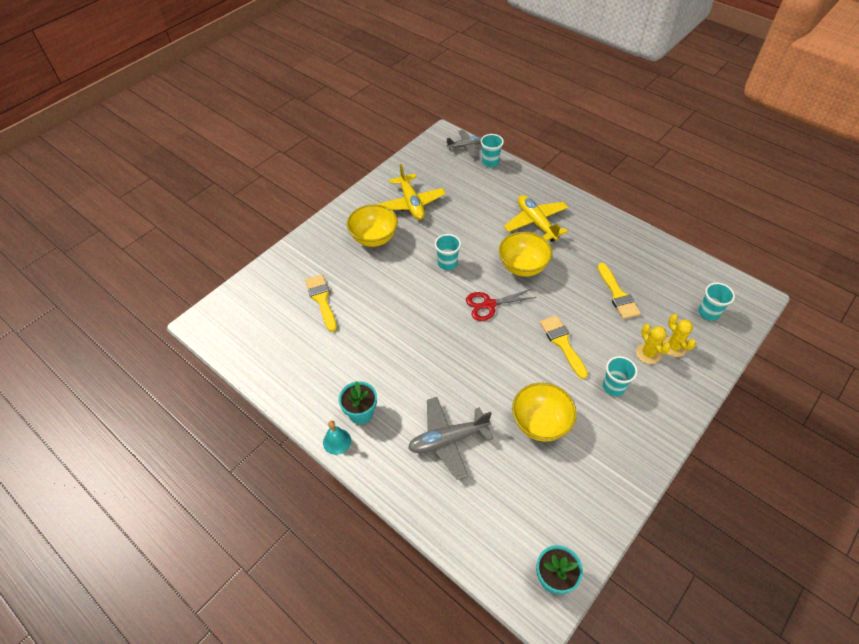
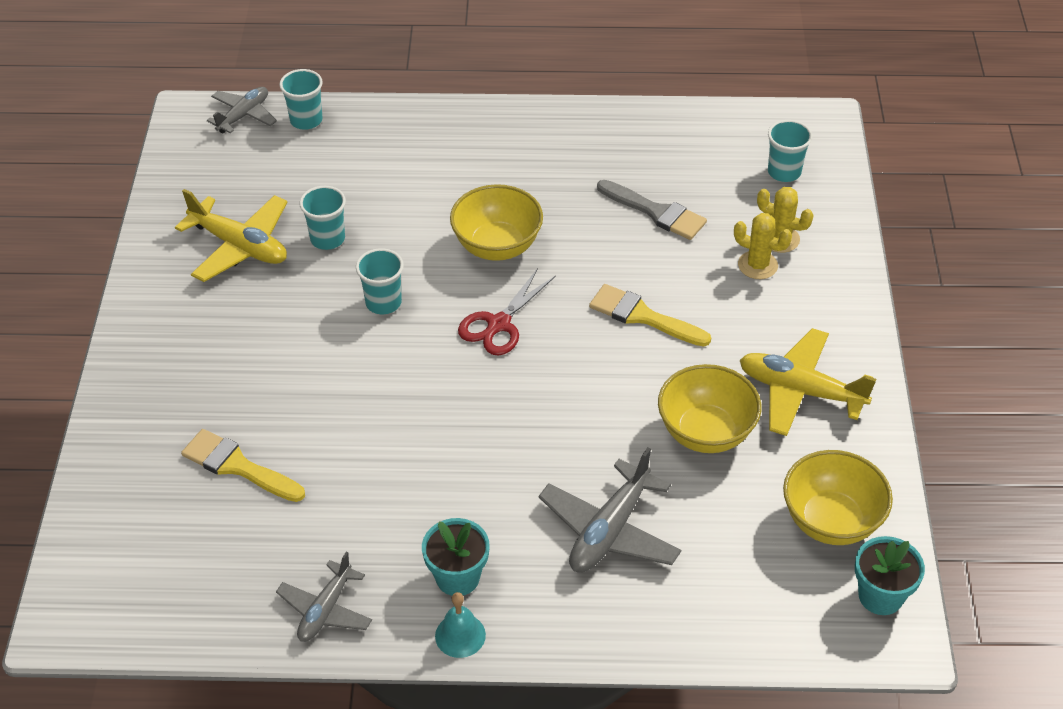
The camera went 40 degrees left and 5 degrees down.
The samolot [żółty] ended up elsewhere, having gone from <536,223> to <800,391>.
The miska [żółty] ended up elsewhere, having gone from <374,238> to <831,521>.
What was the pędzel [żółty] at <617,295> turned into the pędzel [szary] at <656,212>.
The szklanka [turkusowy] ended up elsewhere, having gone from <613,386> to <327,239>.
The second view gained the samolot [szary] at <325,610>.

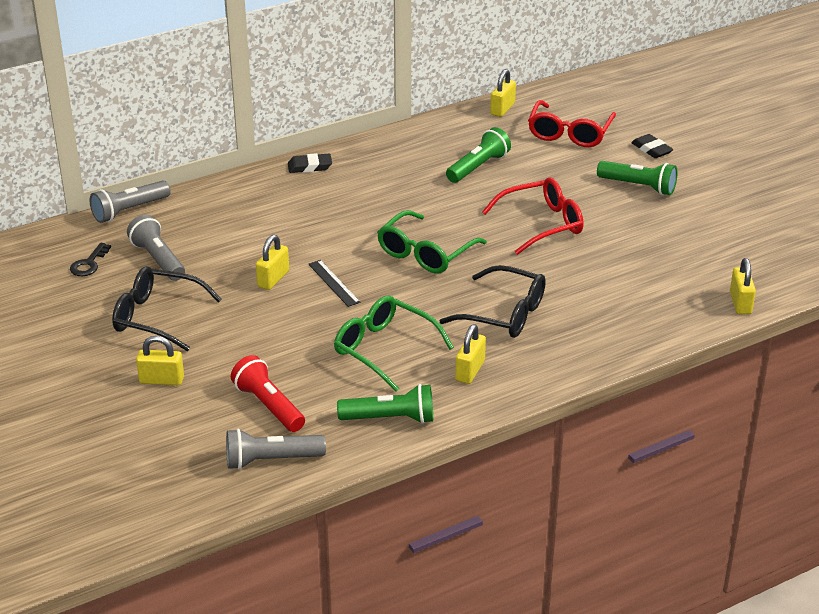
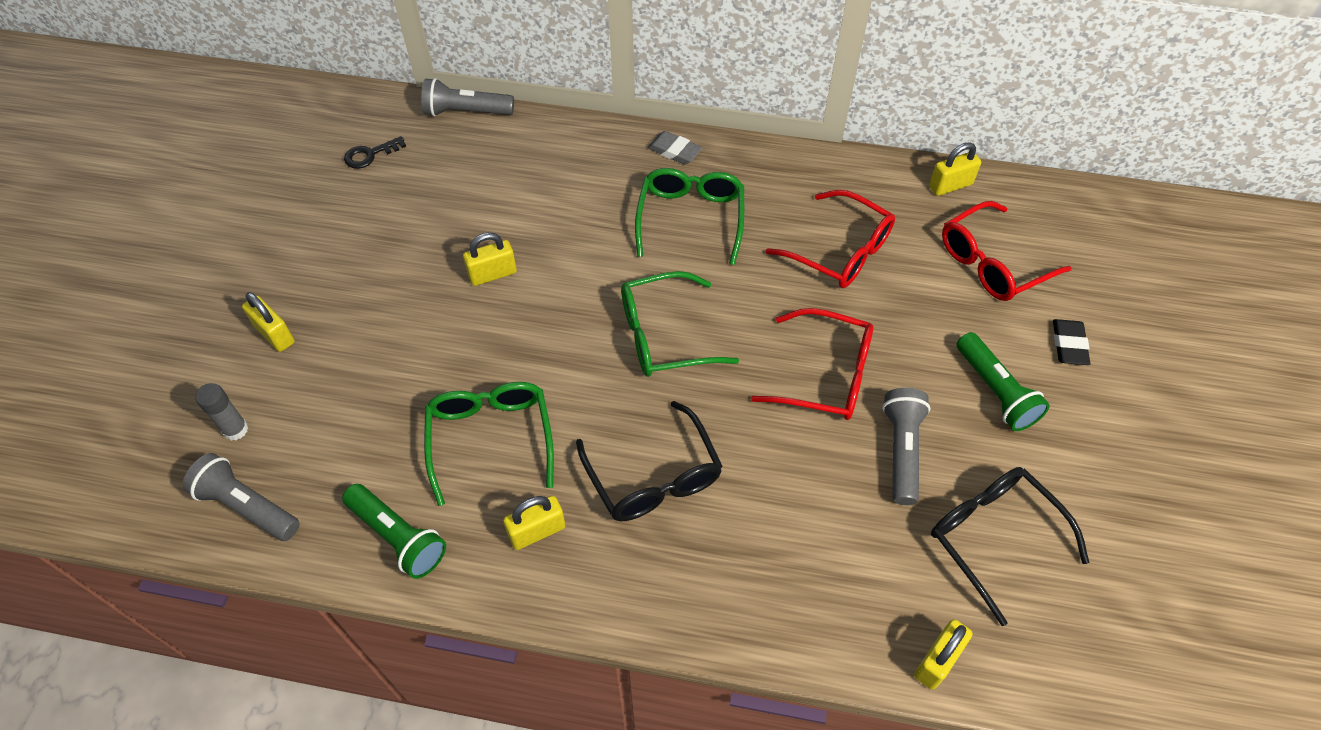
The camera went 40 degrees right and 20 degrees up.
Where the latarka [zielony] stood at <478,167>, the okulary [czerwony] came to stand at <840,251>.
What was the gumka do mazania [czarny] at <310,166> turned into the gumka do mazania [szary] at <674,151>.
The latarka [szary] ended up elsewhere, having gone from <158,259> to <901,451>.
The second view lost the linijka [czarny] at <333,283>.
The okulary [czarny] ended up elsewhere, having gone from <157,317> to <993,537>.
The second view lost the latarka [czerwony] at <269,406>.
The second view gained the okulary [zielony] at <690,218>.
The second view gained the klej w sztyfcie [szary] at <235,430>.

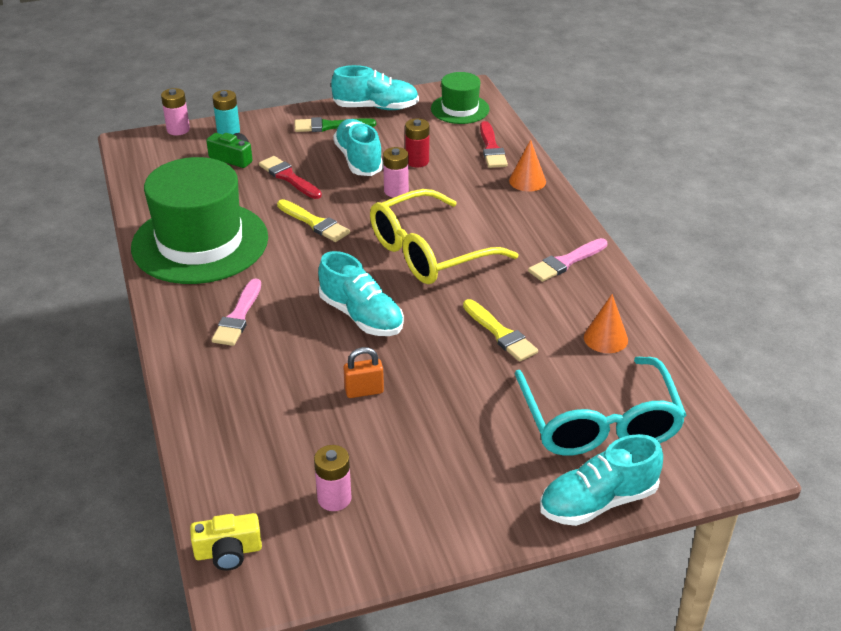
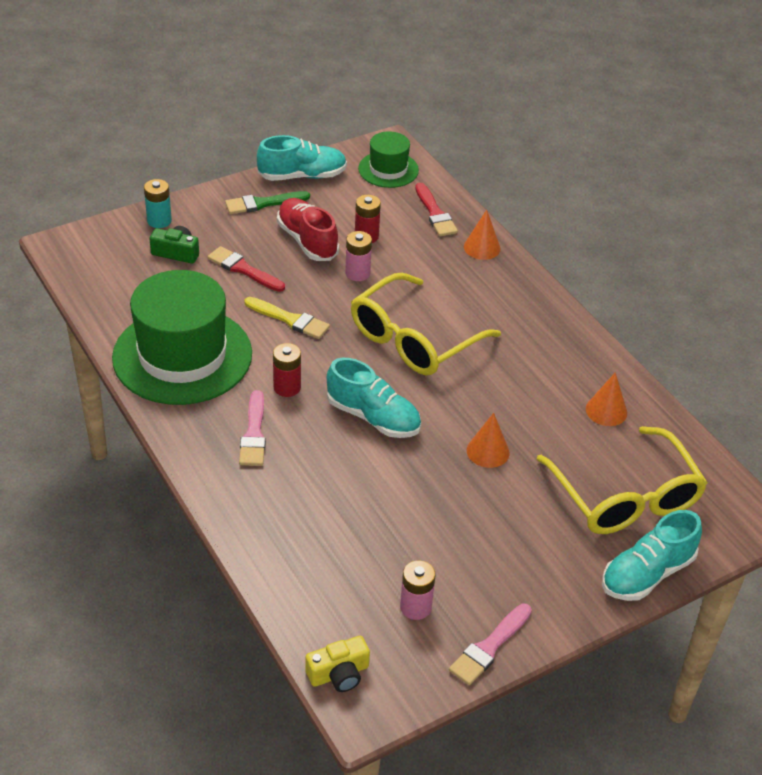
The camera went 15 degrees left and 5 degrees up.
The second view lost the bateria [różowy] at <178,129>.
What was the but [turkusowy] at <359,160> turned into the but [czerwony] at <307,241>.
The pędzel [różowy] ended up elsewhere, having gone from <566,262> to <489,647>.
The second view lost the pędzel [żółty] at <500,333>.
The second view lost the kłódka [pomarańczowy] at <364,391>.
What was the okulary [turkusowy] at <598,421> turned into the okulary [żółty] at <624,495>.
The second view gained the bateria [czerwony] at <287,387>.
The second view gained the stożek [pomarańczowy] at <488,451>.

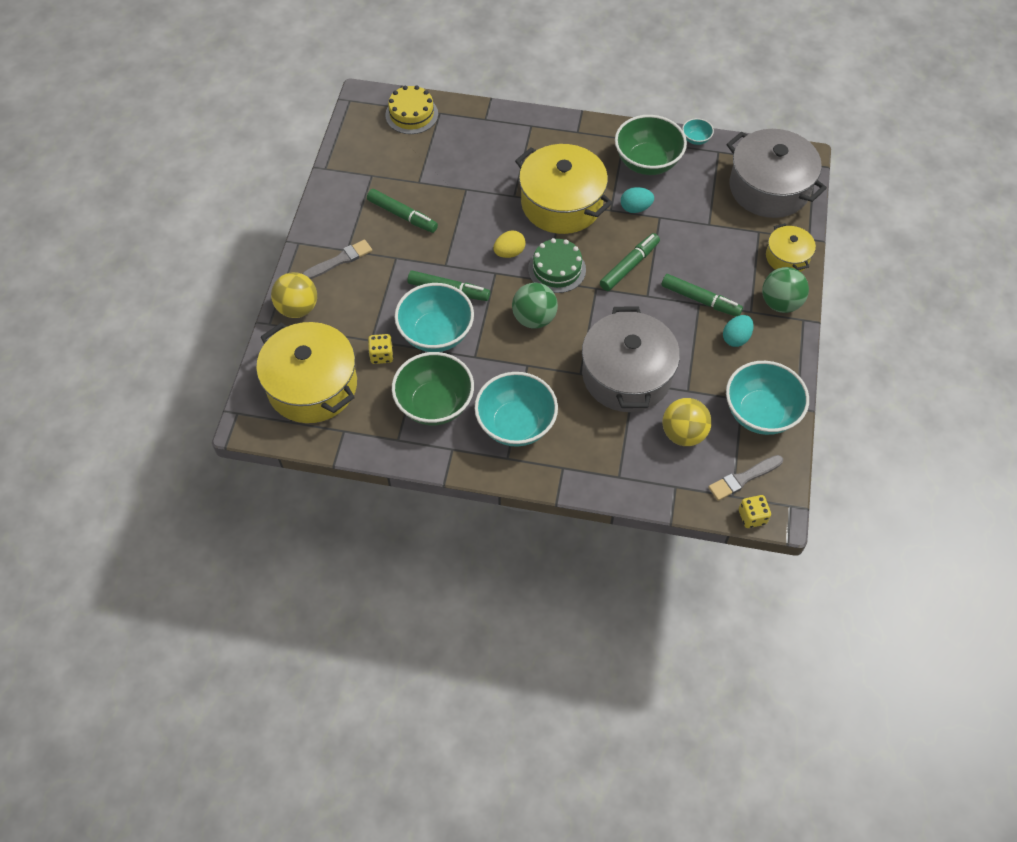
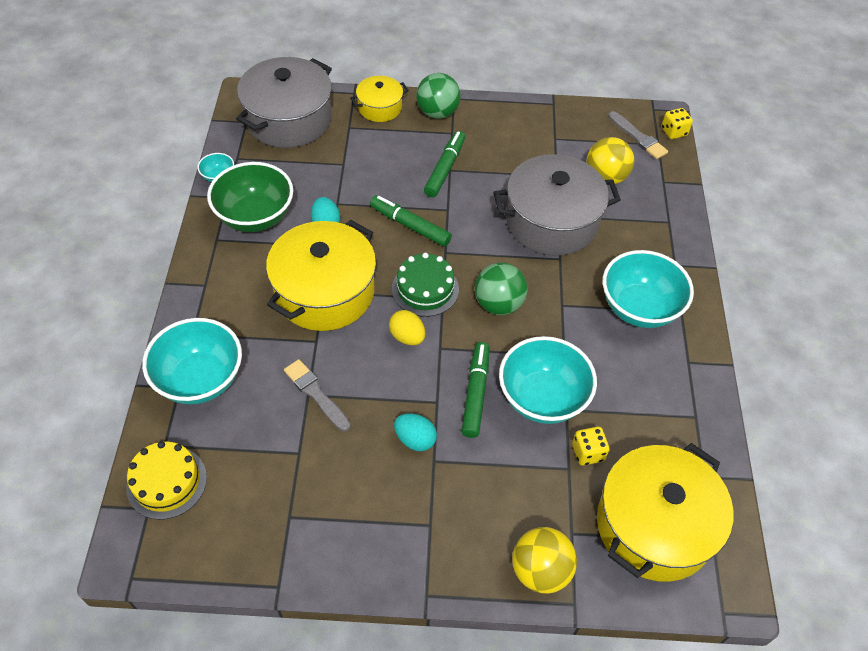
The camera went 100 degrees left and 5 degrees down.
The second view lost the flamaster [zielony] at <402,215>.
The pędzel [szary] ended up elsewhere, having gone from <340,260> to <316,393>.
The jajko [turkusowy] ended up elsewhere, having gone from <736,338> to <415,439>.
The second view lost the miska [zielony] at <434,404>.
The miska [turkusowy] ended up elsewhere, having gone from <760,413> to <200,379>.

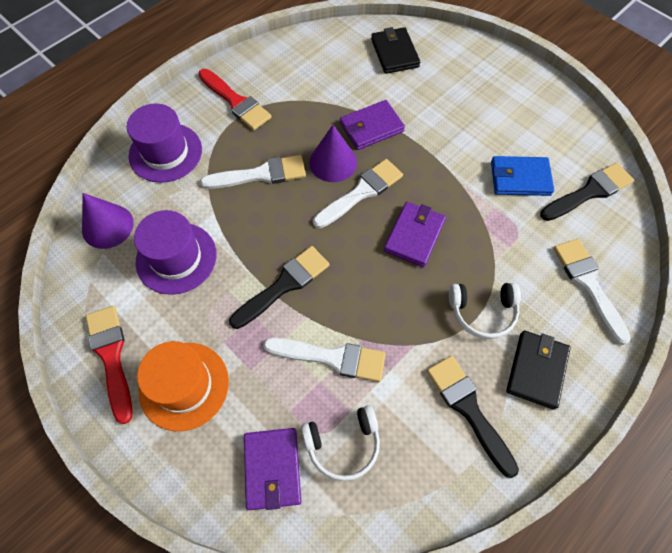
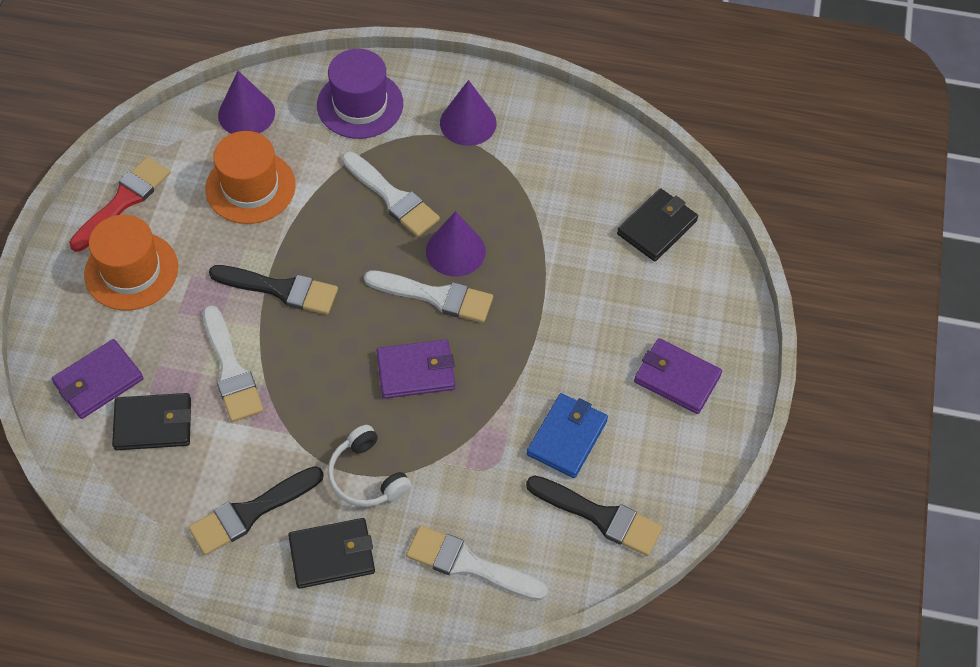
The camera went 55 degrees right and 5 degrees down.
Where the pędzel [czerwony] stood at <236,102>, the stożek [fioletowy] came to stand at <468,123>.
The portfel [fioletowy] ended up elsewhere, having gone from <371,127> to <677,378>.
The portfel [niebieski] at <520,178> ended up facing another way, 60 degrees clockwise from before.
What was the kapelusz [fioletowy] at <176,258> turned into the kapelusz [pomarańczowy] at <250,187>.
The pędzel [biały] at <588,285> ended up facing another way, 105 degrees counterclockwise from before.
The pędzel [czarny] at <468,409> ended up facing another way, 150 degrees counterclockwise from before.
Where the słuchawki [biały] stood at <343,444>, the portfel [czarny] came to stand at <153,424>.

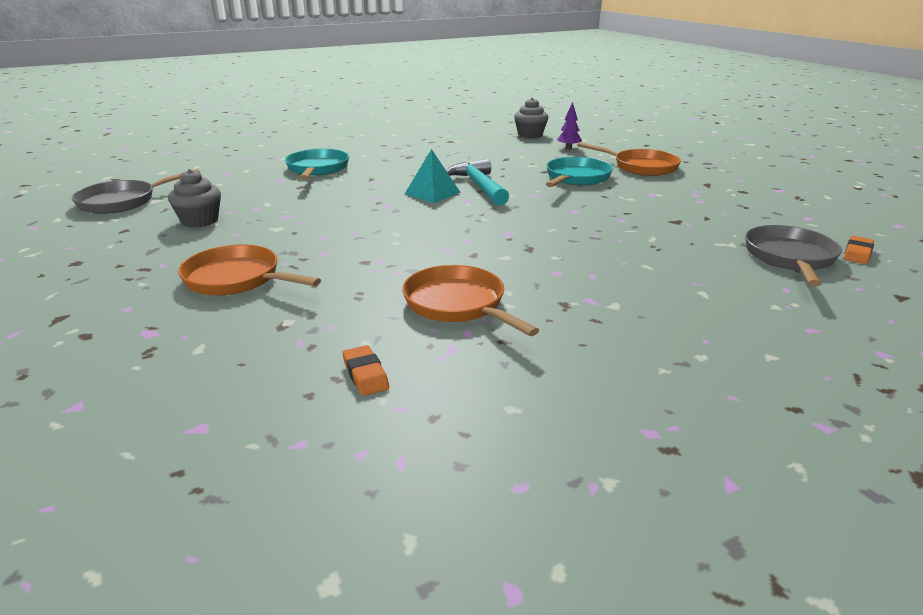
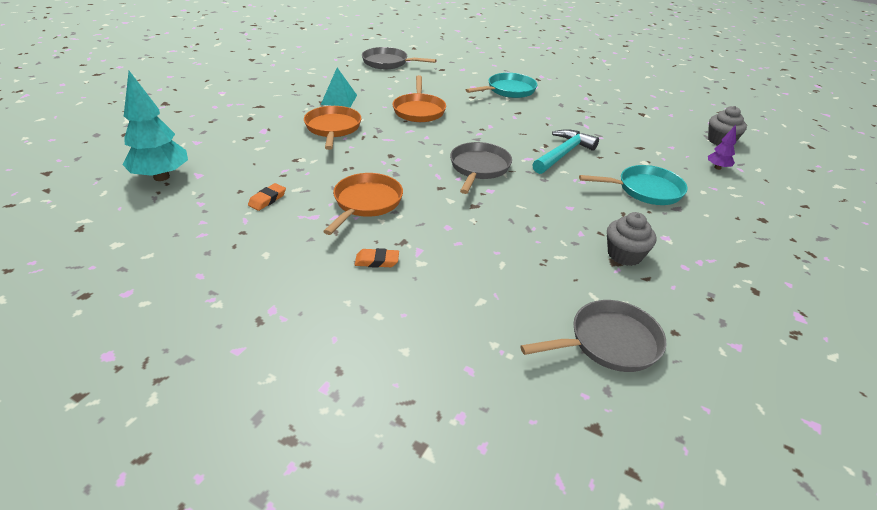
The camera went 55 degrees right and 10 degrees up.
The patelnia [pomarańczowy] ended up elsewhere, having gone from <641,167> to <419,110>.
The piramida [turkusowy] ended up elsewhere, having gone from <432,193> to <339,99>.
The muffinka [szary] ended up elsewhere, having gone from <200,220> to <624,255>.
The gumka do mazania [pomarańczowy] ended up elsewhere, having gone from <857,254> to <377,261>.
The second view gained the drzewko [turkusowy] at <161,177>.
The second view gained the patelnia [szary] at <479,168>.

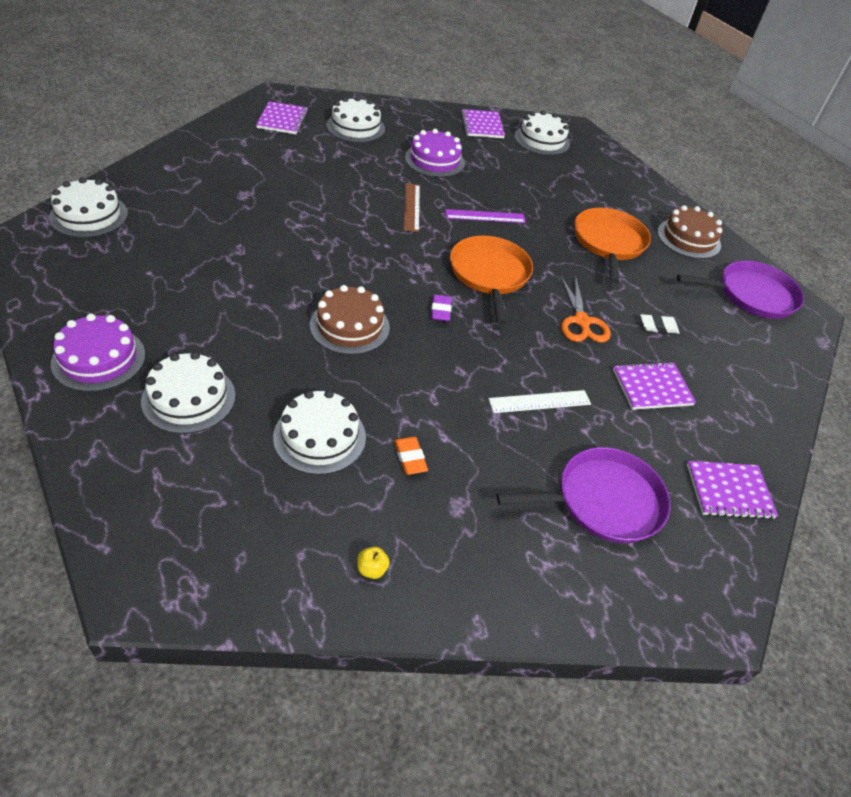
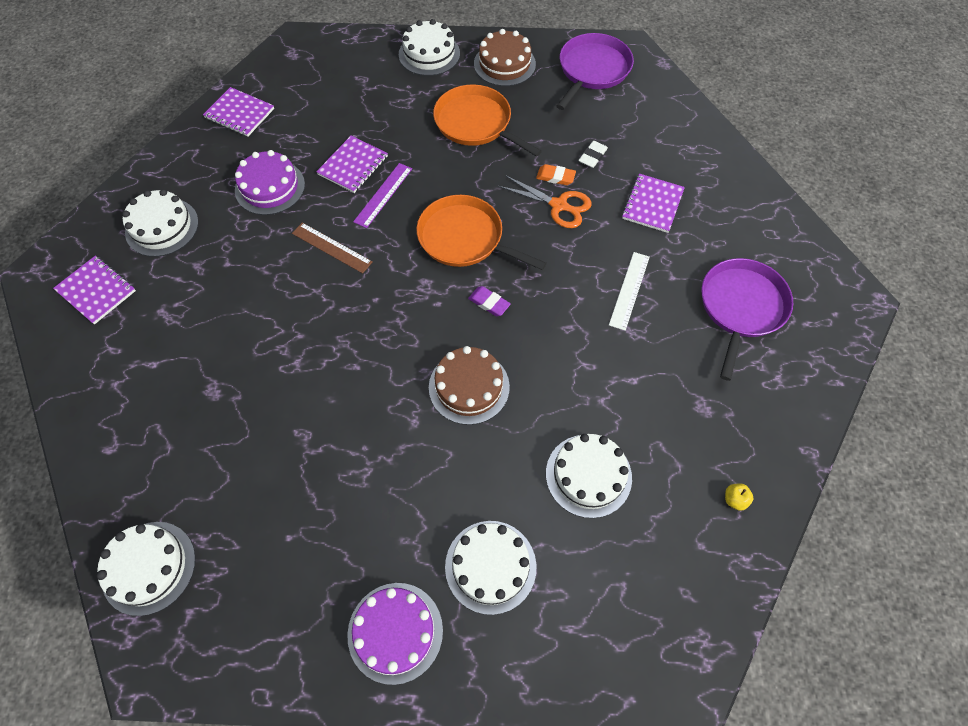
The camera went 50 degrees left and 15 degrees up.
The tort [biały] ended up elsewhere, having gone from <542,140> to <429,54>.
The gumka do mazania [pomarańczowy] ended up elsewhere, having gone from <410,458> to <555,177>.
The zeszyt [fioletowy] ended up elsewhere, having gone from <729,491> to <353,165>.

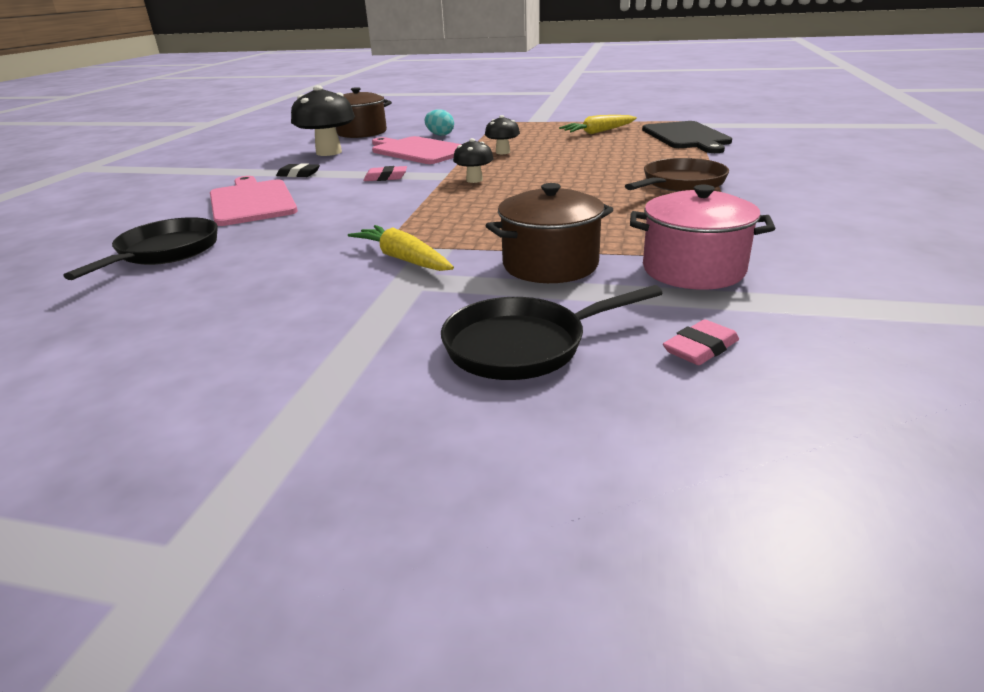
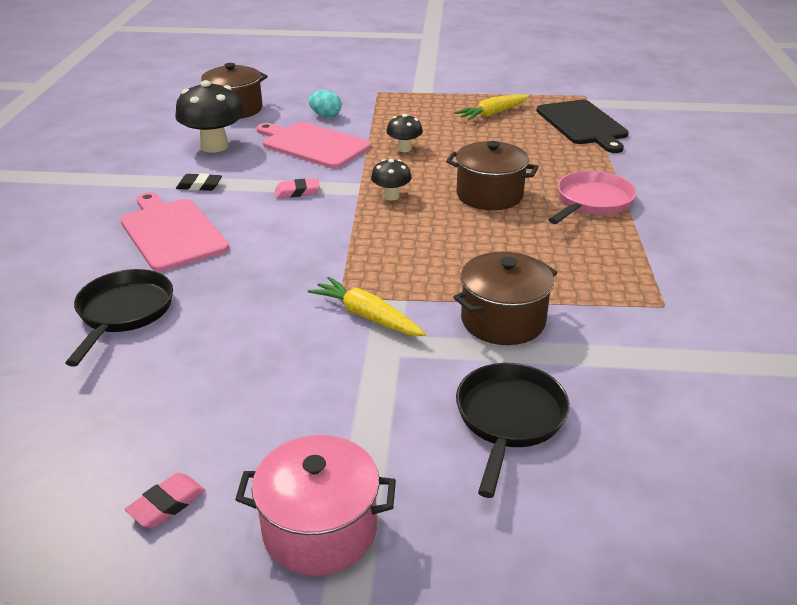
The camera went 10 degrees left and 5 degrees up.
What was the patelnia [brązowy] at <680,183> turned into the patelnia [różowy] at <592,202>.
The garnek [różowy] ended up elsewhere, having gone from <693,270> to <320,529>.
The patelnia [czarny] at <523,346> ended up facing another way, 135 degrees clockwise from before.
The gumka do mazania [różowy] ended up elsewhere, having gone from <700,348> to <167,504>.
The second view gained the garnek [brązowy] at <489,195>.

